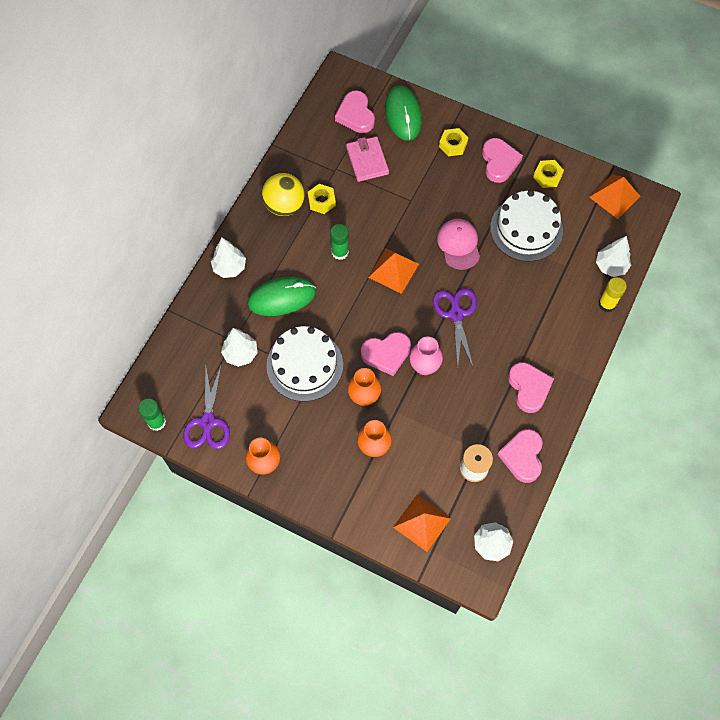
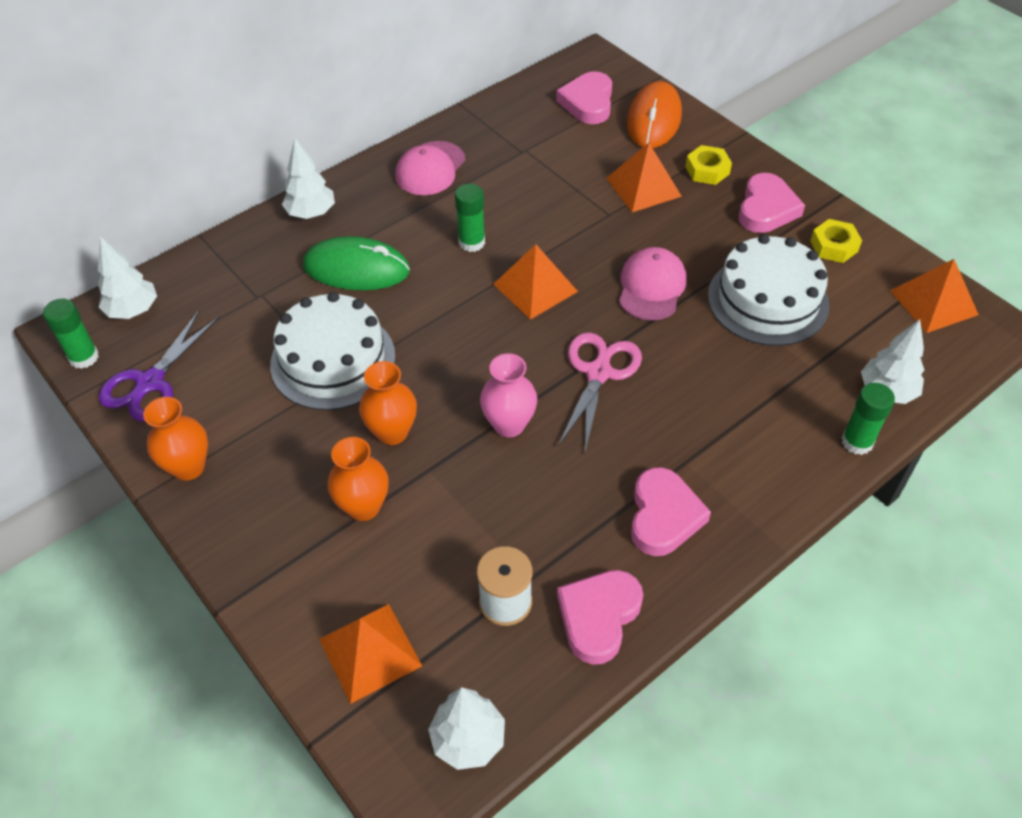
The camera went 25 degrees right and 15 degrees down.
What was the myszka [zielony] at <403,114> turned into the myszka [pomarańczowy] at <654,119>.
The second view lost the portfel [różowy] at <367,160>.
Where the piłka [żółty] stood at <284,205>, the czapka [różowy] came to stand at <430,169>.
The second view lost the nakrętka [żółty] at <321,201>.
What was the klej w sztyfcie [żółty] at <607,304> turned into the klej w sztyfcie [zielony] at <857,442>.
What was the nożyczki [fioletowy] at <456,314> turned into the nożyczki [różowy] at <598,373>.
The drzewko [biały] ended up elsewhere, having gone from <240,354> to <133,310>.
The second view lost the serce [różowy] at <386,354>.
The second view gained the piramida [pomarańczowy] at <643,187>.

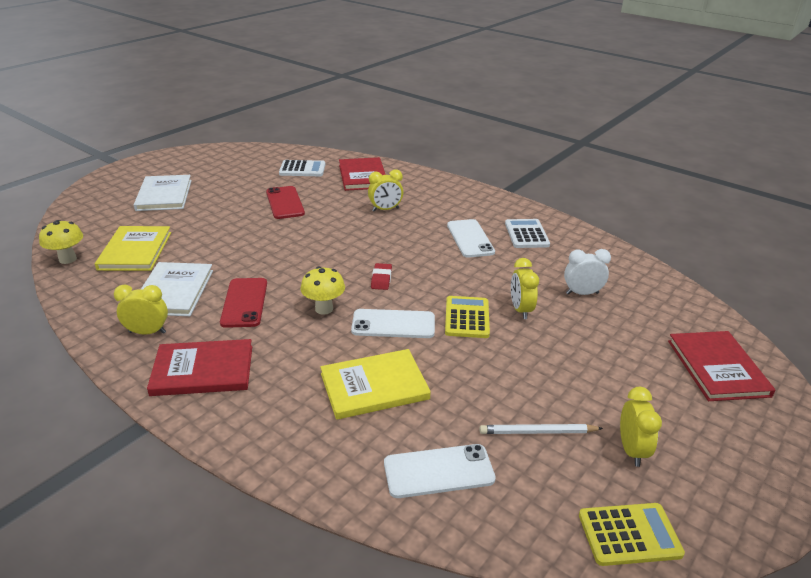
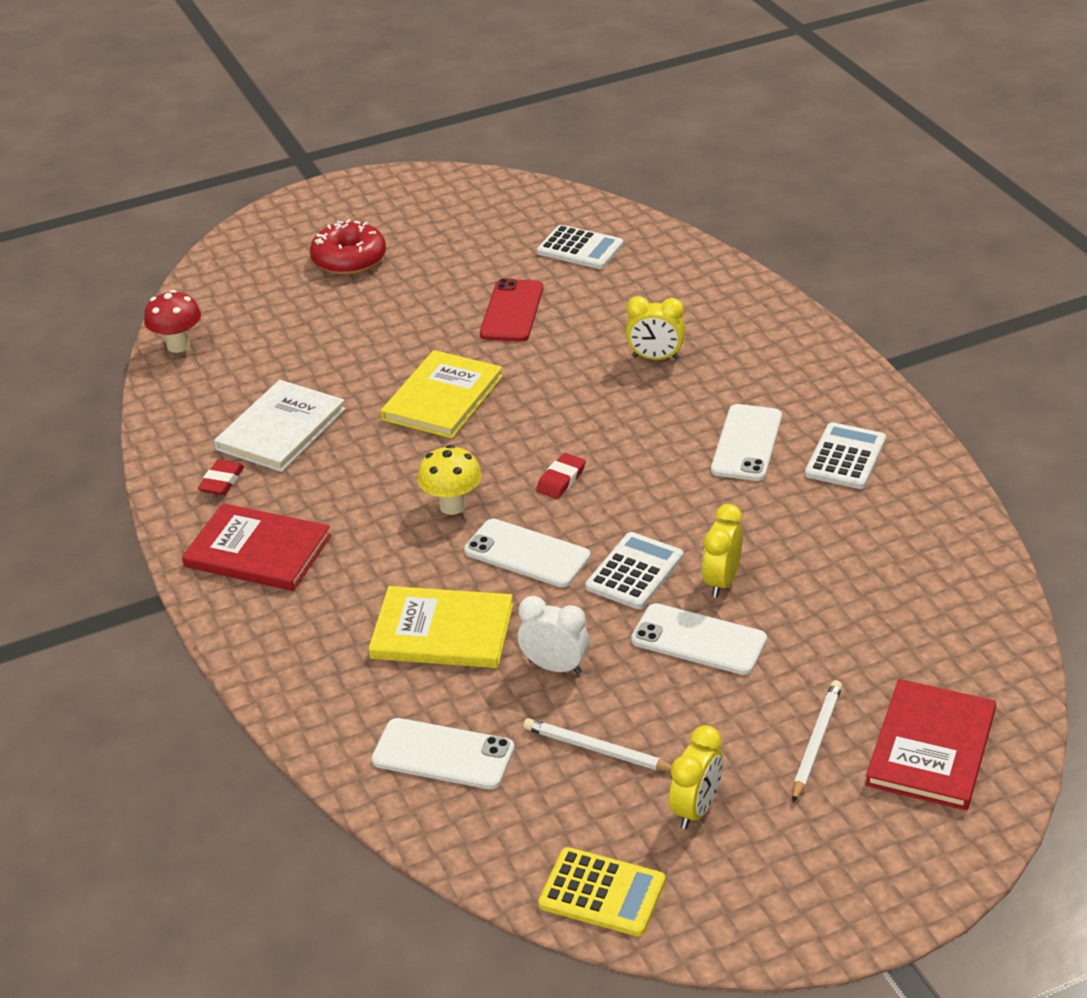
The camera went 30 degrees right and 5 degrees up.
The second view lost the książka [czerwony] at <363,176>.
Where the książka [biały] stood at <164,195>, the donut [czerwony] came to stand at <349,259>.
What was the grzyb [żółty] at <68,259> turned into the grzyb [czerwony] at <178,345>.
The książka [żółty] ended up elsewhere, having gone from <135,251> to <442,398>.
The budzik [biały] ended up elsewhere, having gone from <582,293> to <555,667>.
The second view lost the telefon [czerwony] at <244,302>.
Where the budzik [żółty] stood at <147,332>, the gumka do mazania [czerwony] came to stand at <222,481>.
What was the kalkulator [żółty] at <467,317> turned into the kalkulator [biały] at <635,572>.
The second view gained the telefon [biały] at <699,640>.
The second view gained the ołówek [biały] at <816,742>.

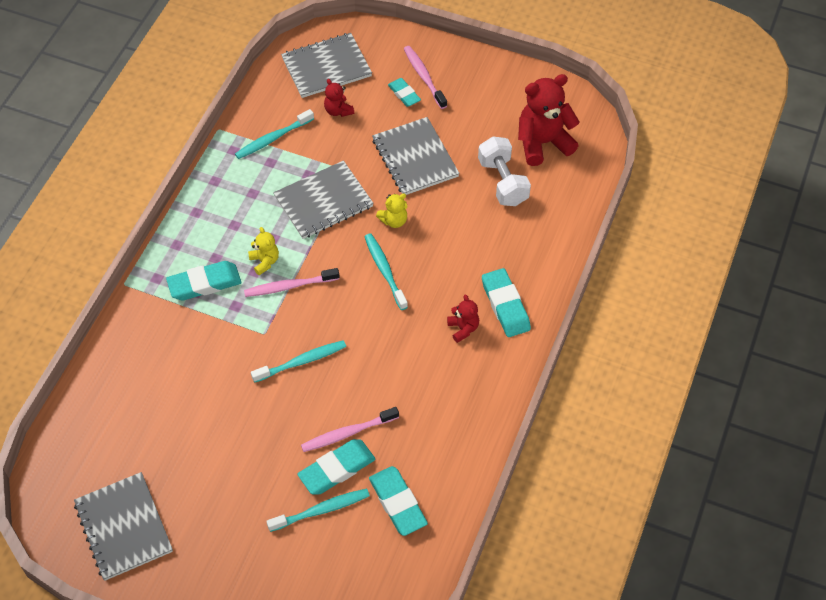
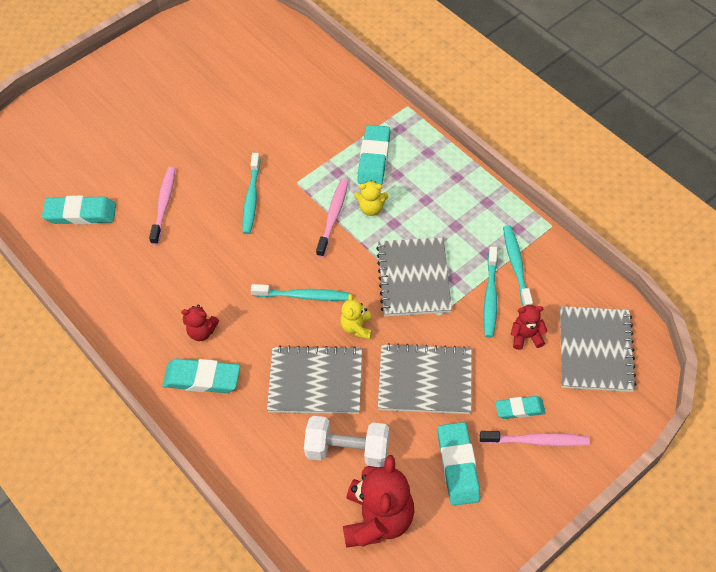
The camera went 120 degrees right and 0 degrees up.
The gumka do mazania [turkusowy] ended up elsewhere, having gone from <337,469> to <458,466>.
The zeszyt [szary] ended up elsewhere, having gone from <123,527> to <315,381>.
The szczoteczka do zębów [turkusowy] ended up elsewhere, having gone from <321,510> to <490,297>.

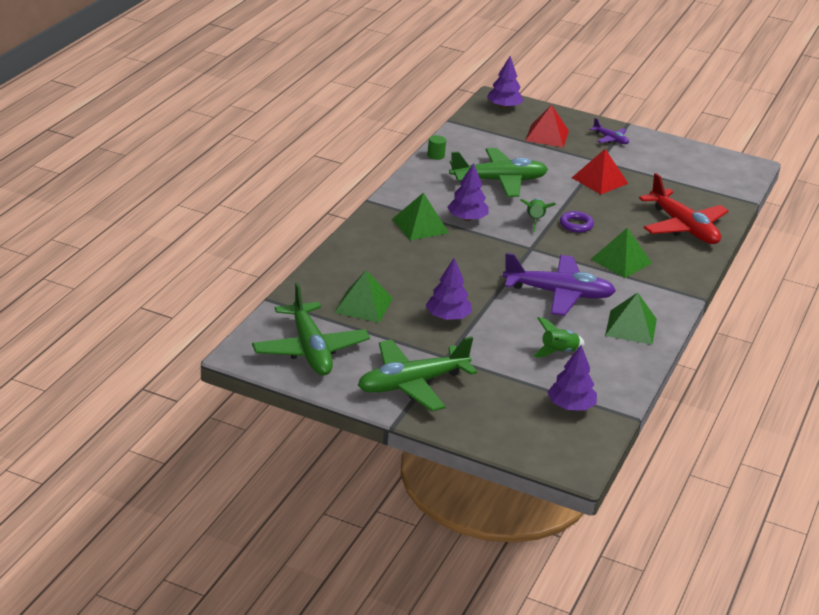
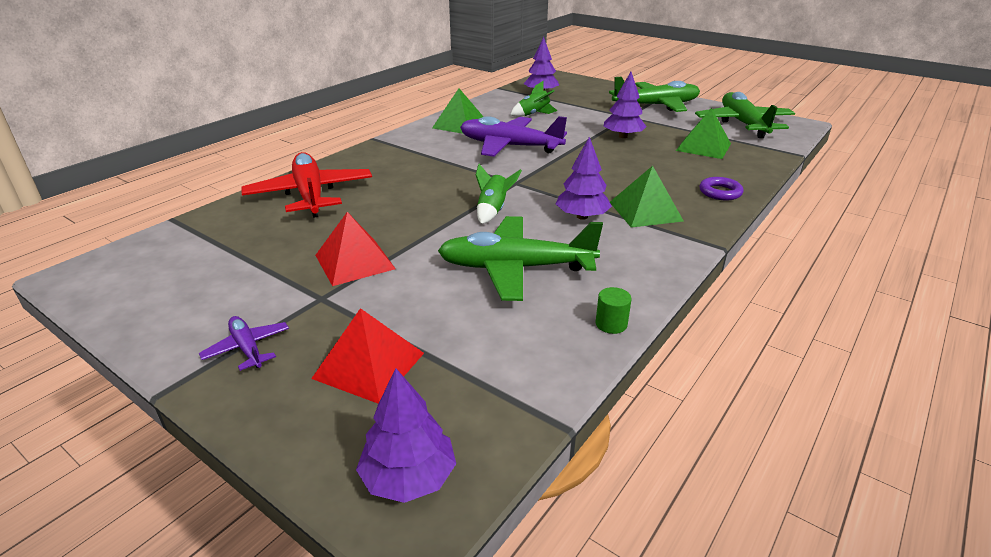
The camera went 165 degrees left and 0 degrees up.
The pierścień [fioletowy] ended up elsewhere, having gone from <576,225> to <720,192>.
The second view lost the piramida [zielony] at <621,261>.

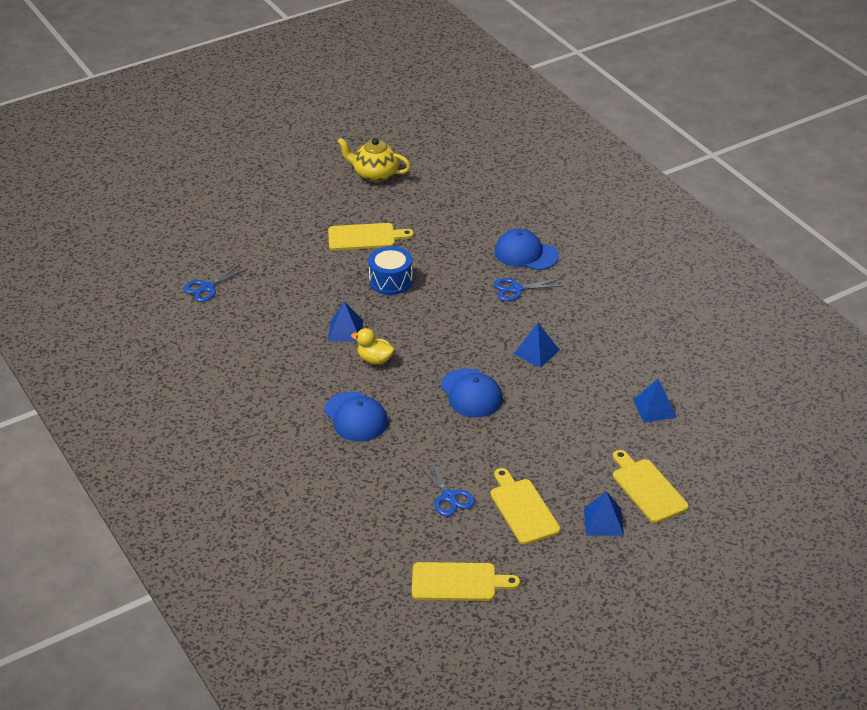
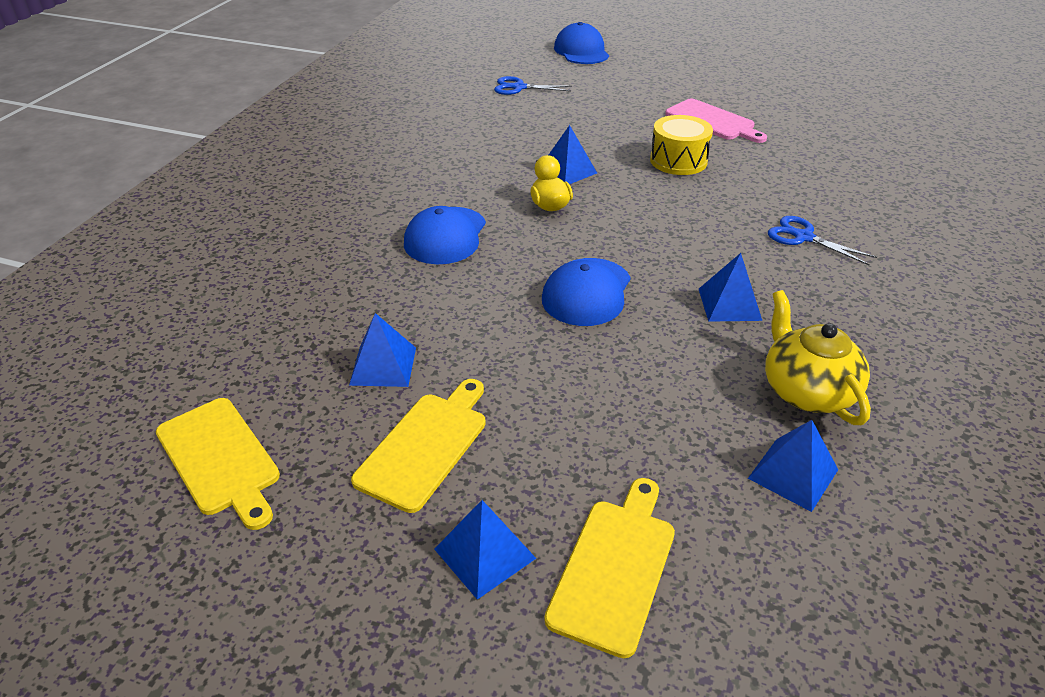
The camera went 50 degrees right and 0 degrees up.
The imbryk [żółty] ended up elsewhere, having gone from <375,174> to <806,391>.
What was the deska do krojenia [żółty] at <365,237> turned into the deska do krojenia [różowy] at <713,121>.
The czapka [niebieski] ended up elsewhere, having gone from <526,254> to <581,51>.
What was the bęben [niebieski] at <391,281> turned into the bęben [żółty] at <678,161>.
Where the nożyczki [niebieski] stood at <449,497>, the piramida [niebieski] came to stand at <383,366>.

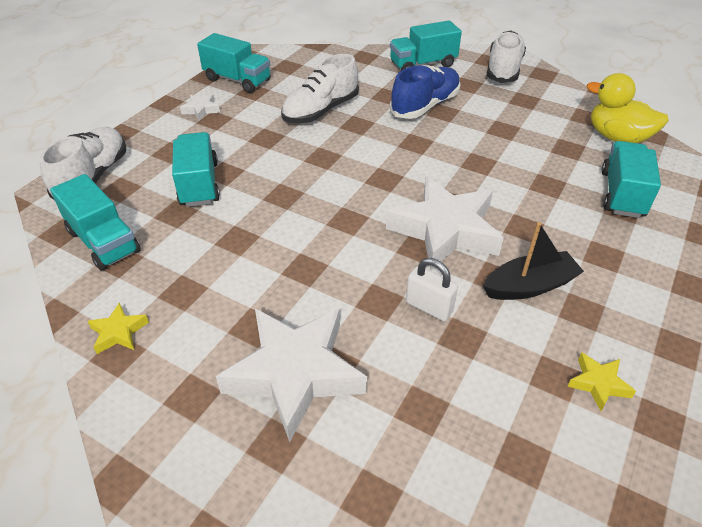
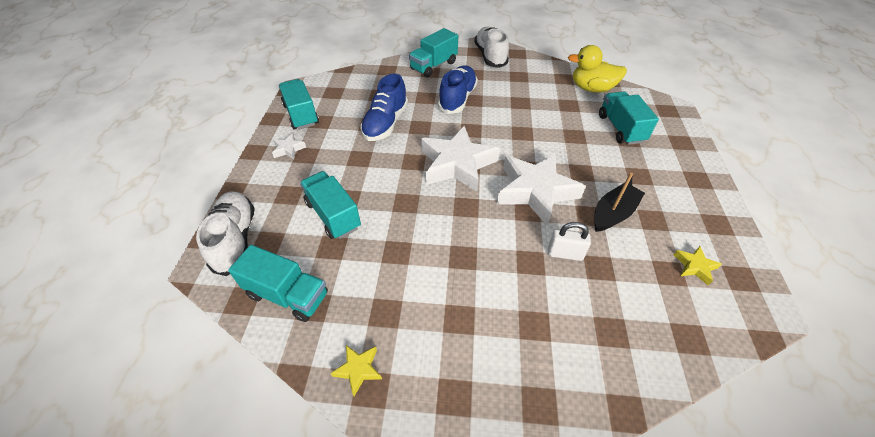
The camera went 25 degrees left and 5 degrees up.
The ciężarówka [turkusowy] at <237,80> ended up facing another way, 120 degrees counterclockwise from before.
What was the but [biały] at <321,111> turned into the but [niebieski] at <385,123>.
The gwiazda [biały] ended up elsewhere, having gone from <295,373> to <457,164>.

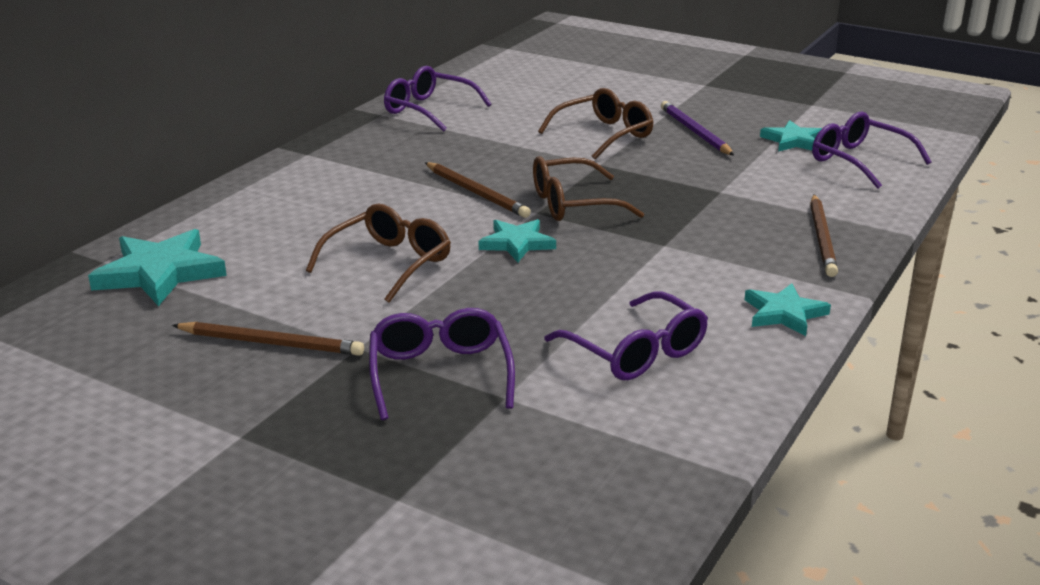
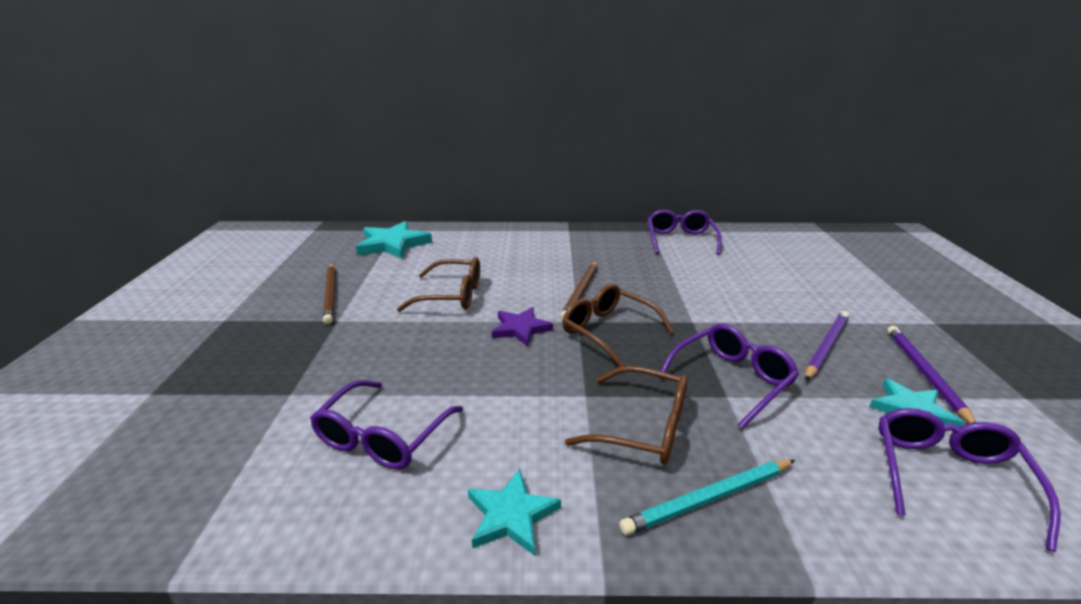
The camera went 60 degrees right and 0 degrees up.
The okulary [brązowy] ended up elsewhere, having gone from <604,135> to <643,427>.
What was the ołówek [brązowy] at <822,238> turned into the ołówek [turkusowy] at <709,499>.
What was the gwiazda [turkusowy] at <517,243> turned into the gwiazda [fioletowy] at <520,329>.
The okulary [fioletowy] ended up elsewhere, having gone from <440,373> to <731,380>.
The second view gained the ołówek [fioletowy] at <924,374>.

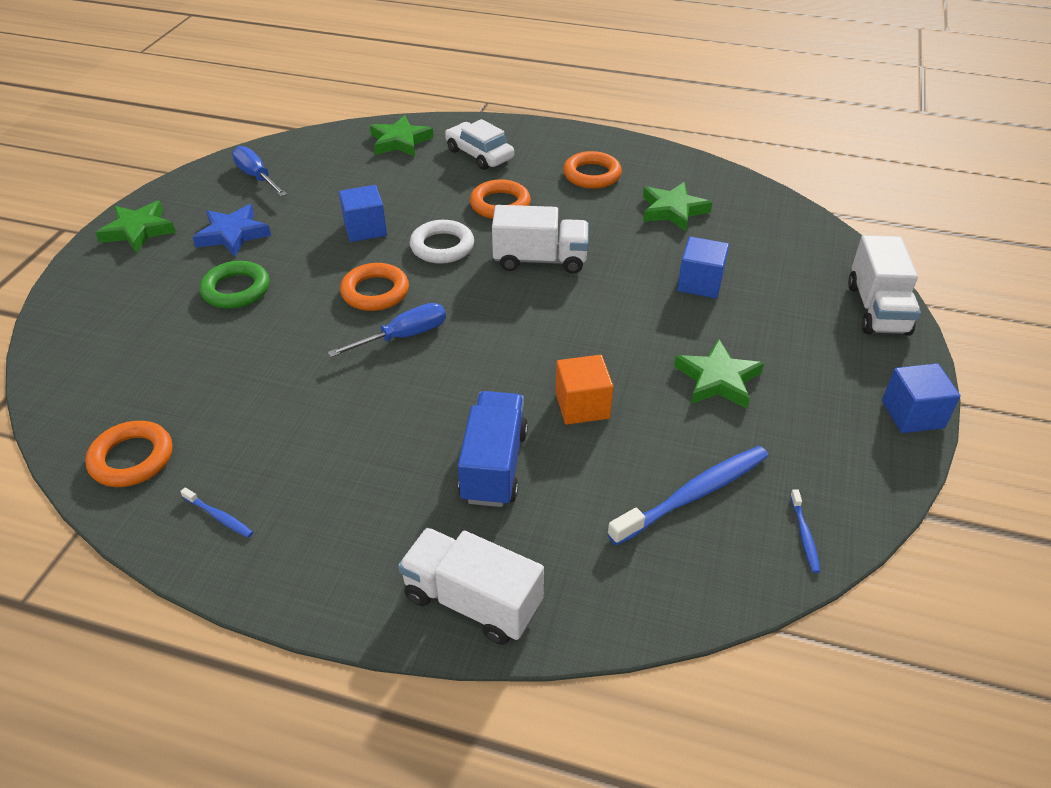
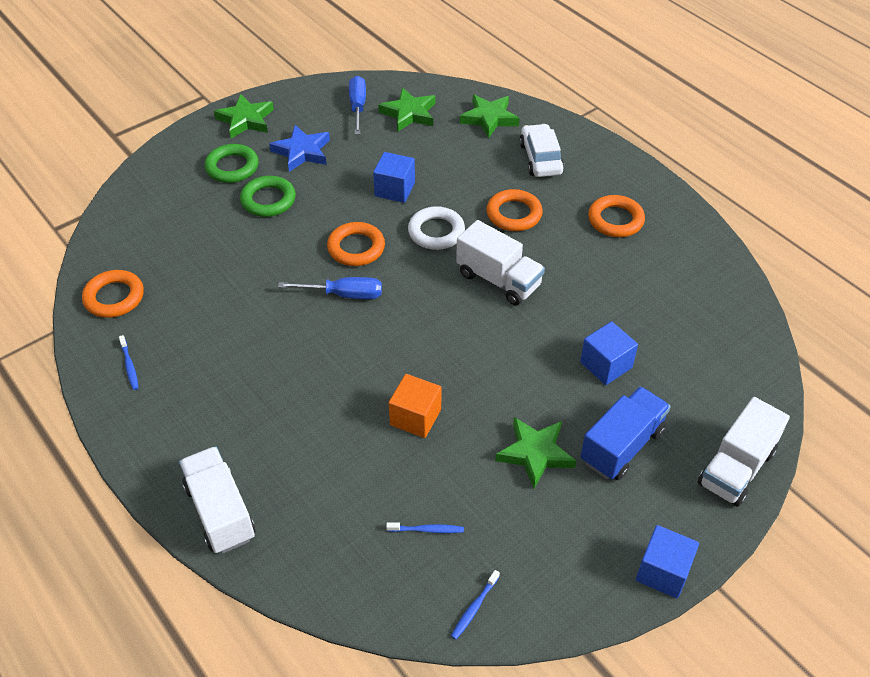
The camera went 35 degrees right and 5 degrees up.
The gwiazda [zielony] ended up elsewhere, having gone from <673,210> to <409,113>.
The ciężarówka [niebieski] ended up elsewhere, having gone from <494,466> to <622,446>.
The size of the szczoteczka do zębów [niebieski] at <694,494> changed by a factor of 0.46.
The second view gained the pierścień [zielony] at <232,167>.

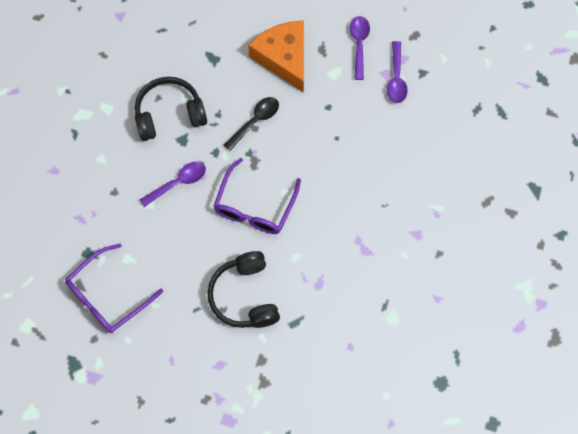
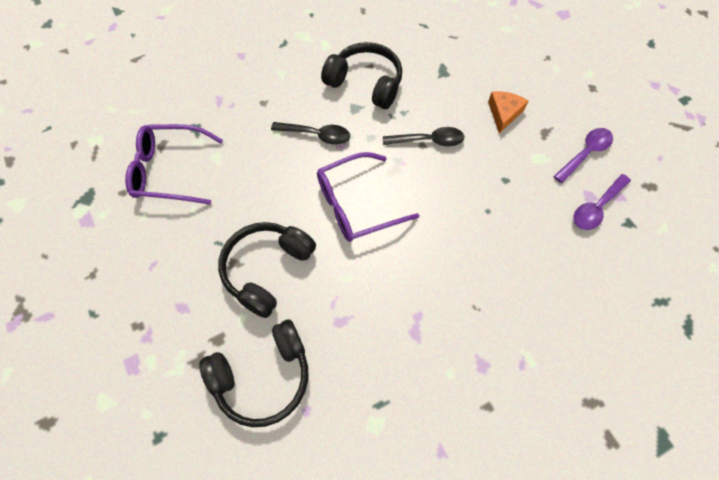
The camera went 45 degrees right and 5 degrees down.
The size of the ser [pomarańczowy] at <283,58> changed by a factor of 0.54.
What was the łyżka [fioletowy] at <178,183> turned into the łyżka [czarny] at <317,135>.
The second view gained the słuchawki [czarny] at <263,376>.

